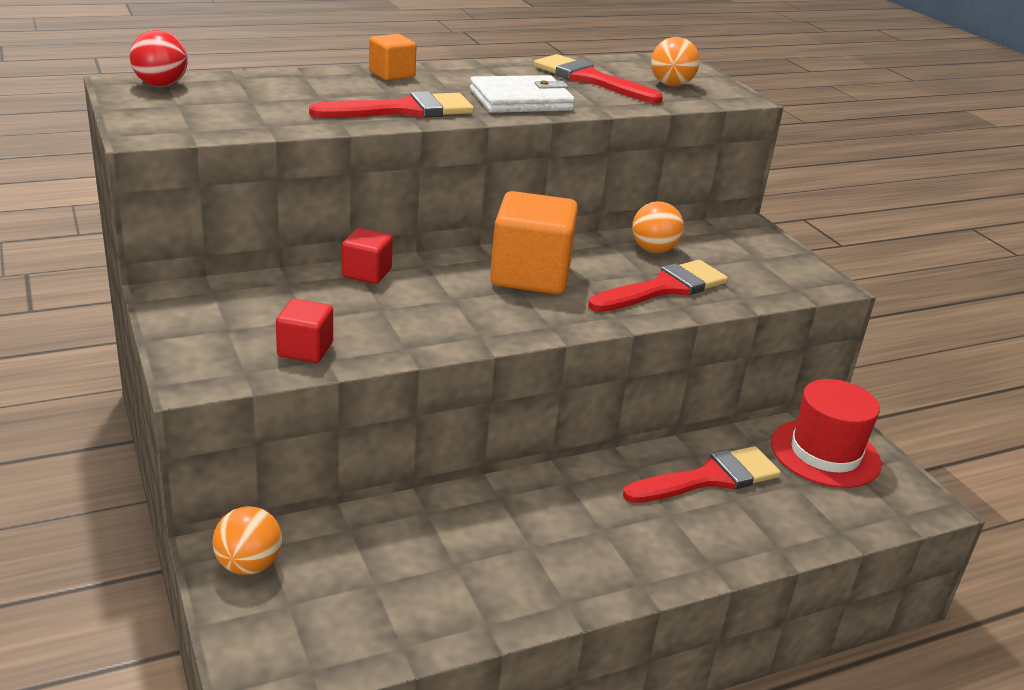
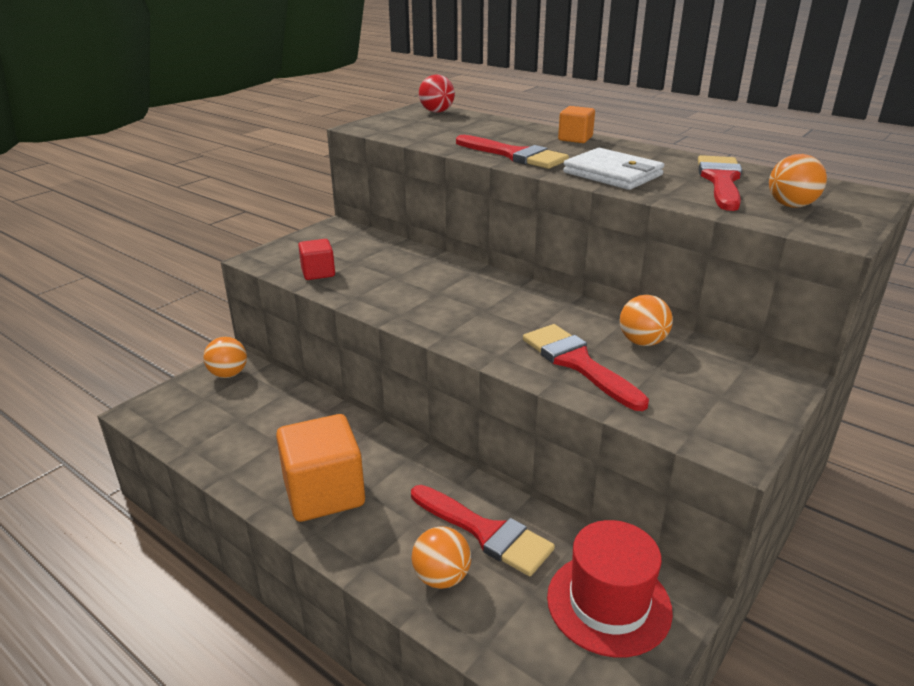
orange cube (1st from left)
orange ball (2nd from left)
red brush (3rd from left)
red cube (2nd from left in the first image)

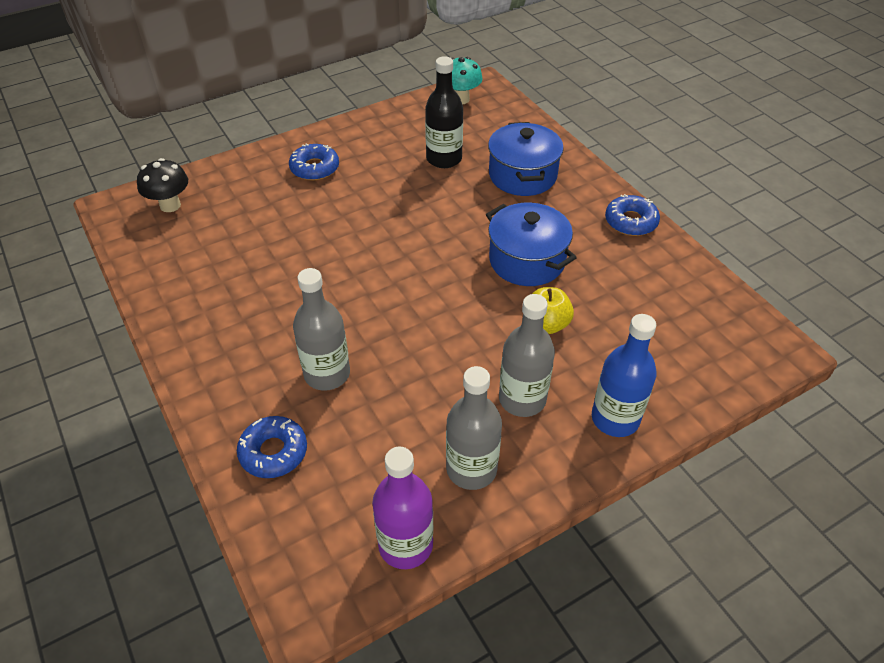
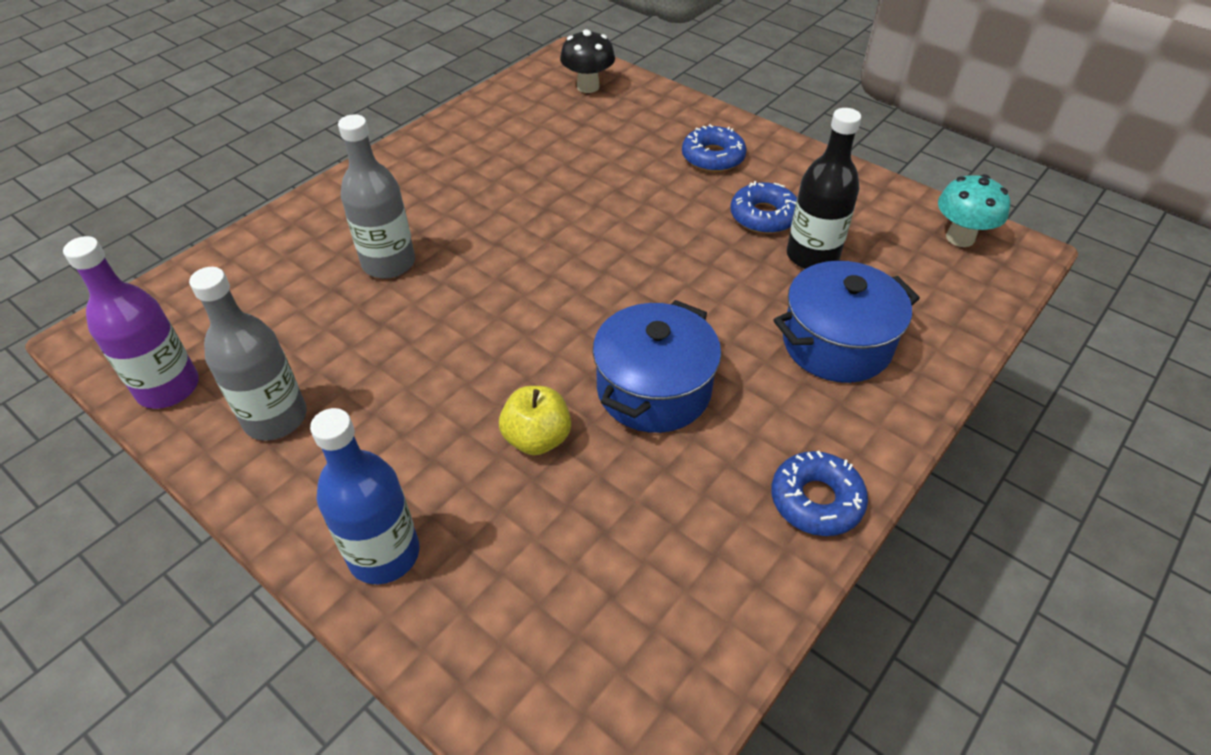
blue donut (2nd from left)
grey bottle (3rd from left in the first image)

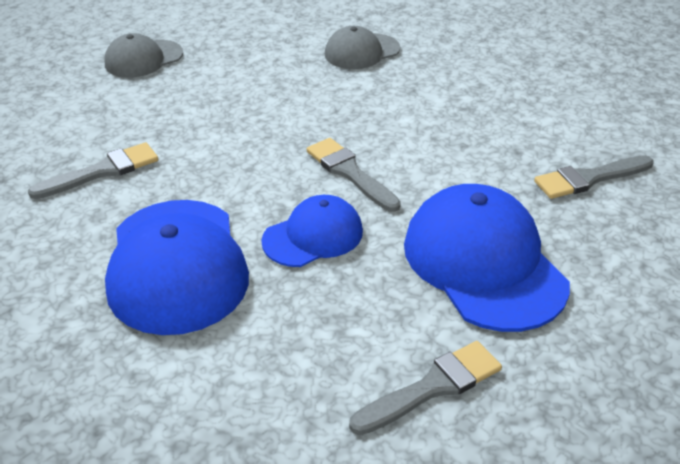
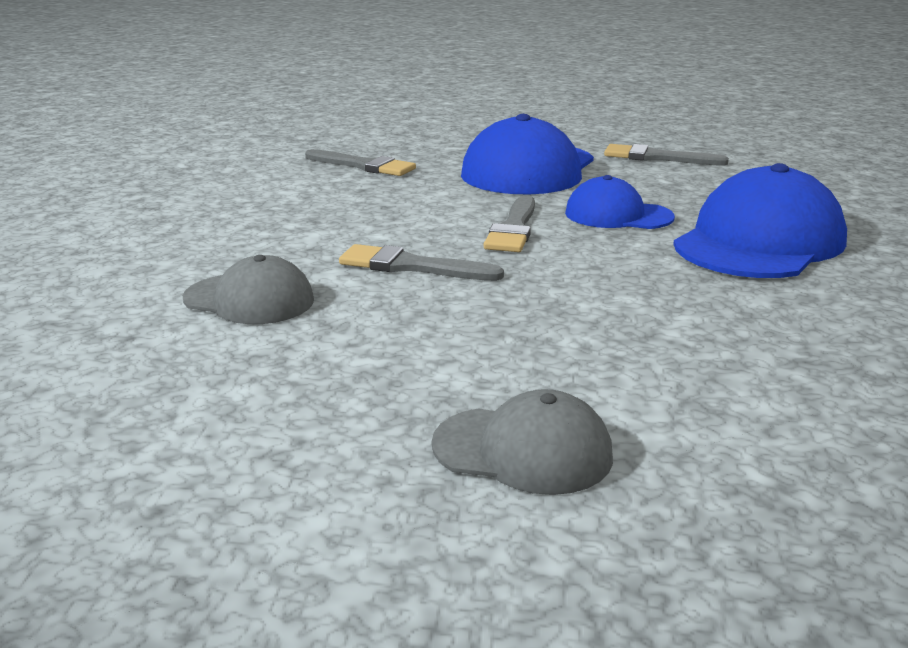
grey brush (2nd from left)

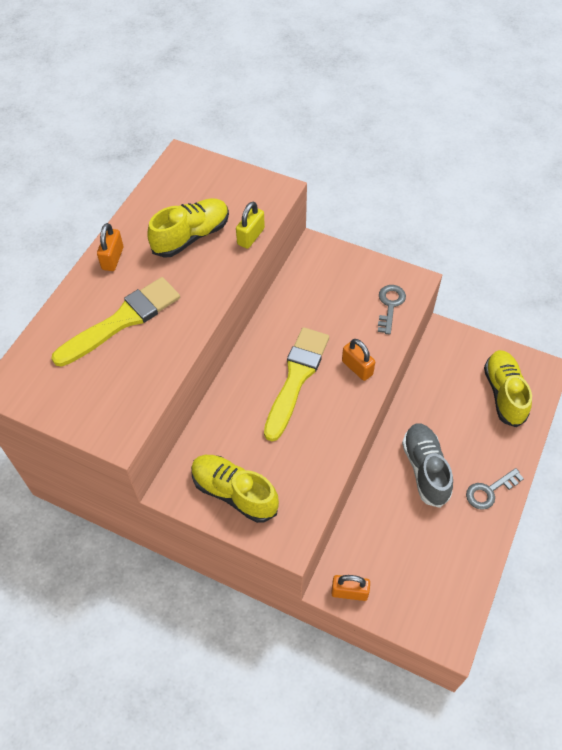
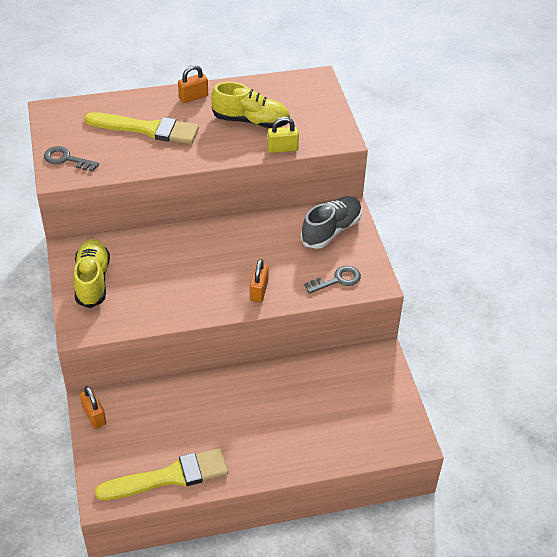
grey key (1st from left)
yellow brush (2nd from left)
grey shoe
yellow shoe (3rd from left in the first image)

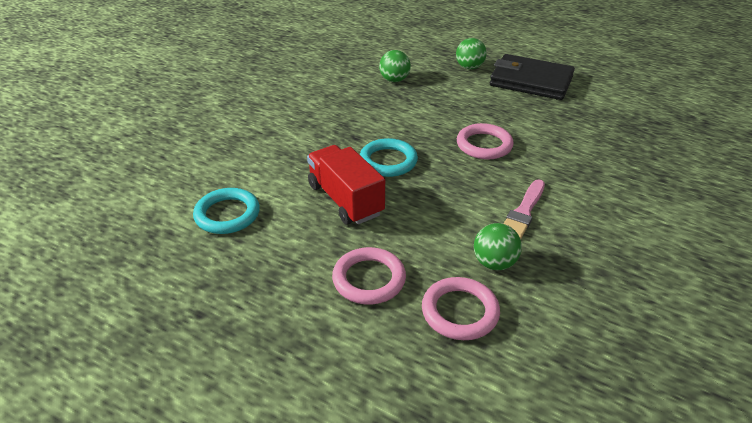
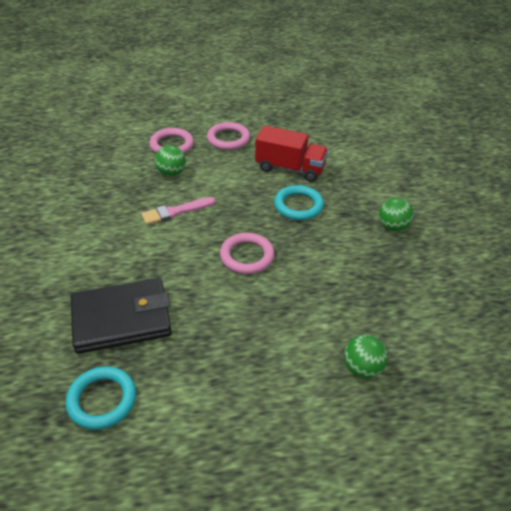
turquoise ring (1st from left)
black wallet
pink brush
green ball (3rd from left)

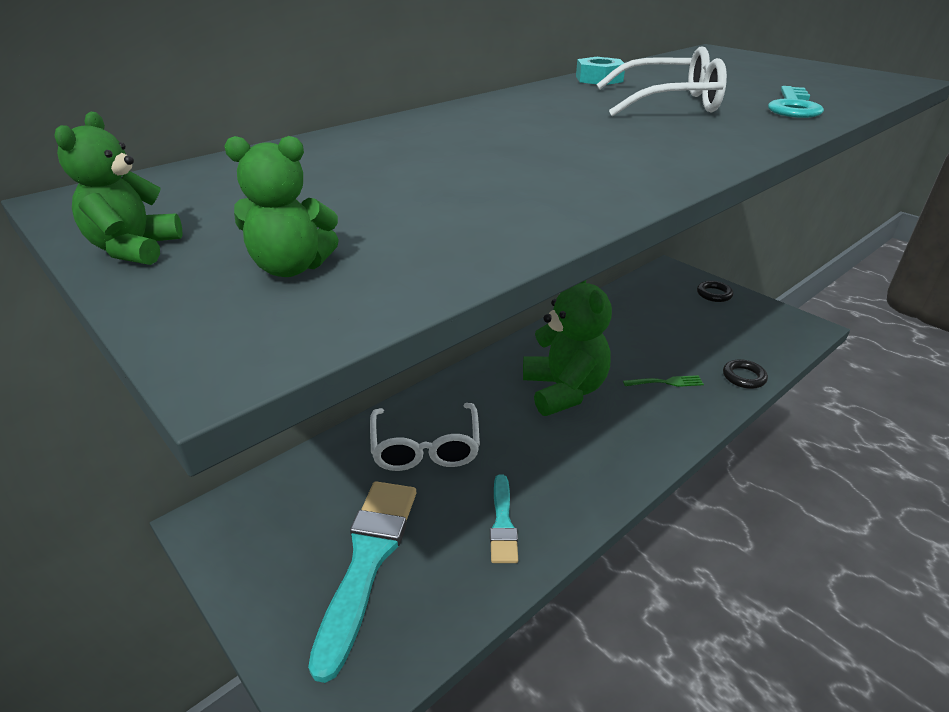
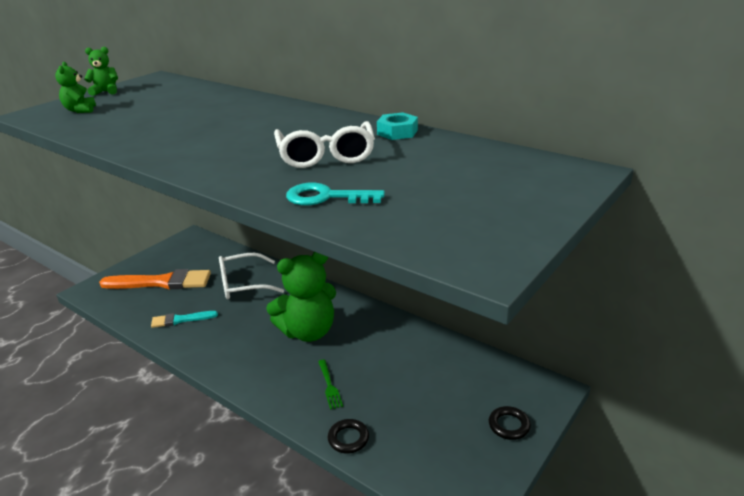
orange brush

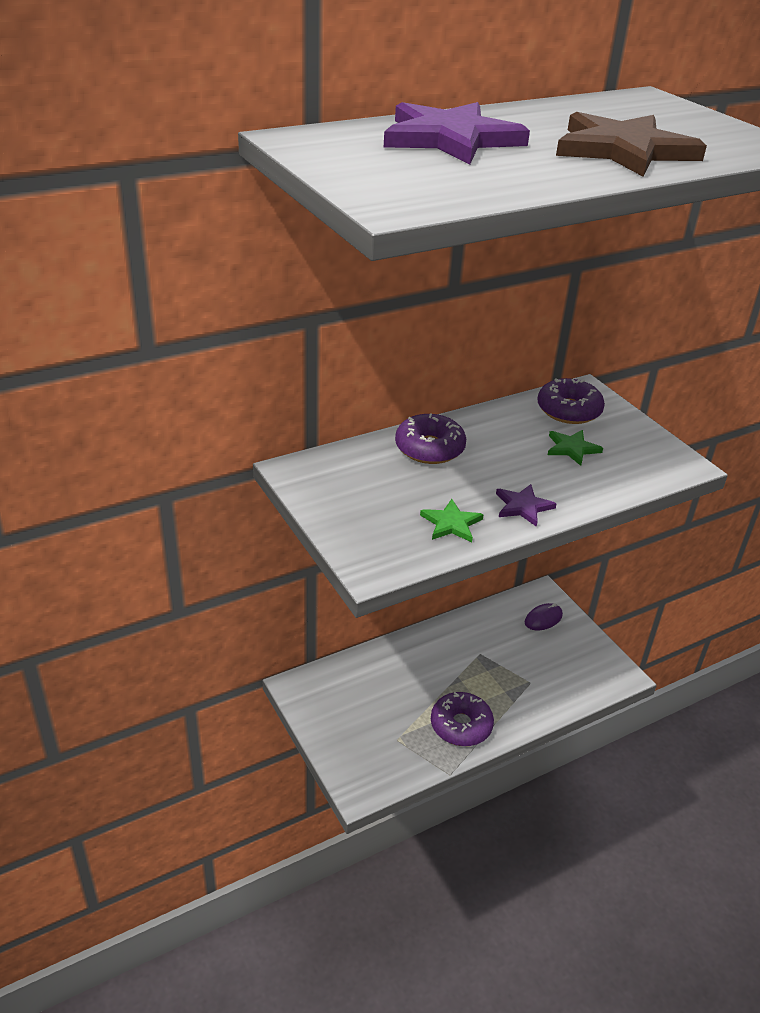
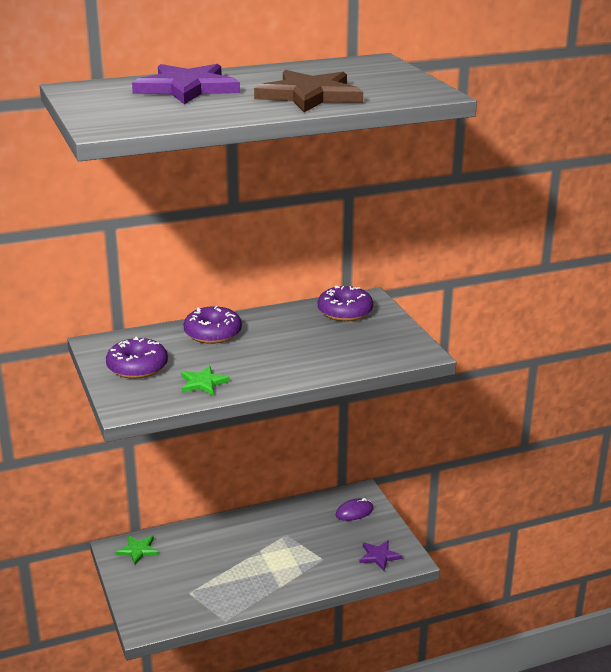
purple donut (1st from left)
green star (1st from left)
purple star (2nd from left)

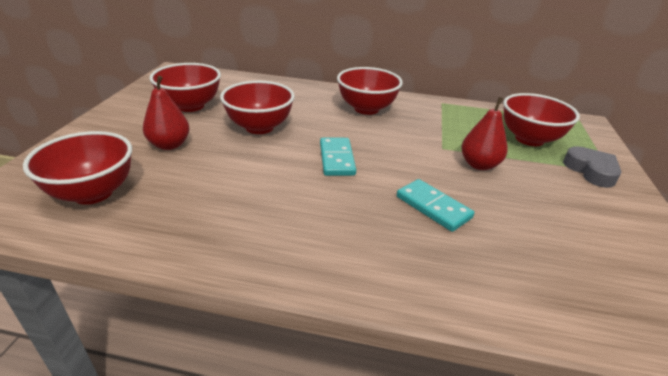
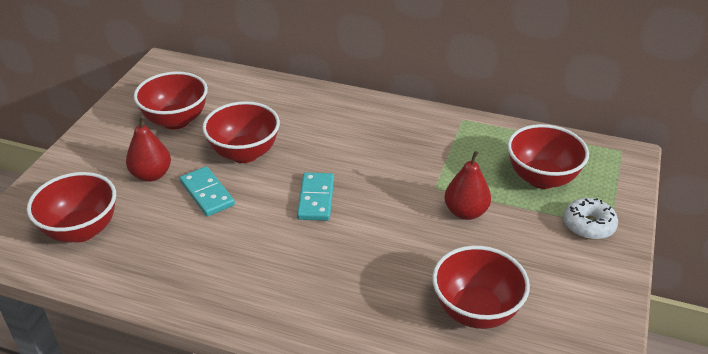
turquoise domino (1st from left)
red bowl (4th from left)
white donut

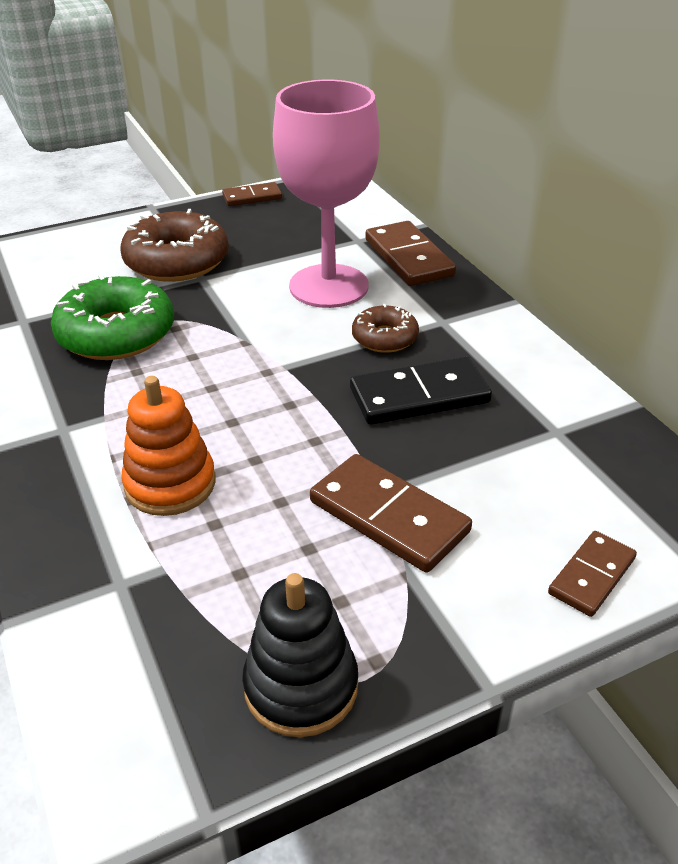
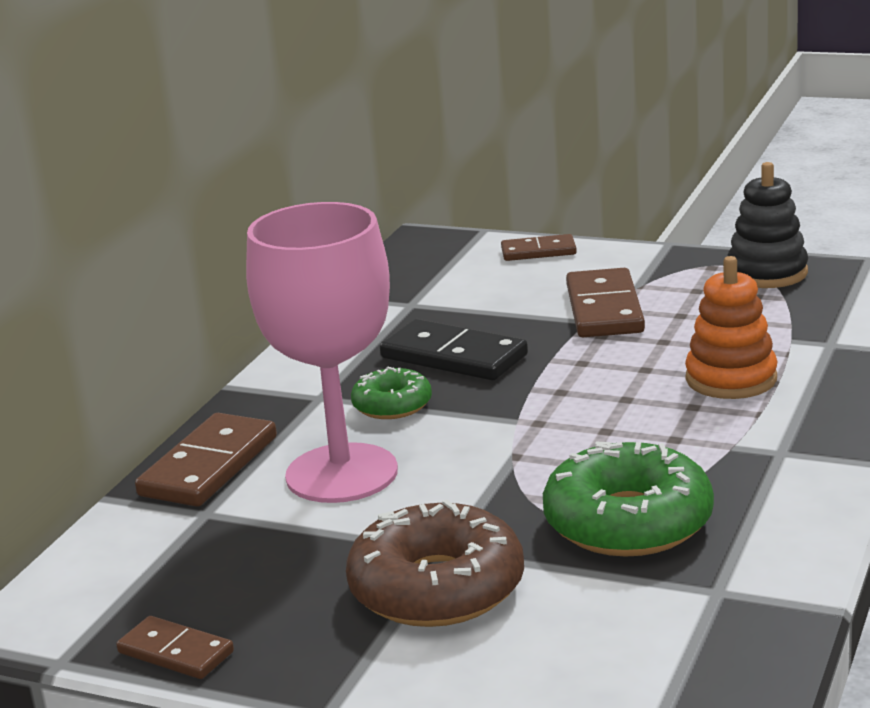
green donut (1st from left)

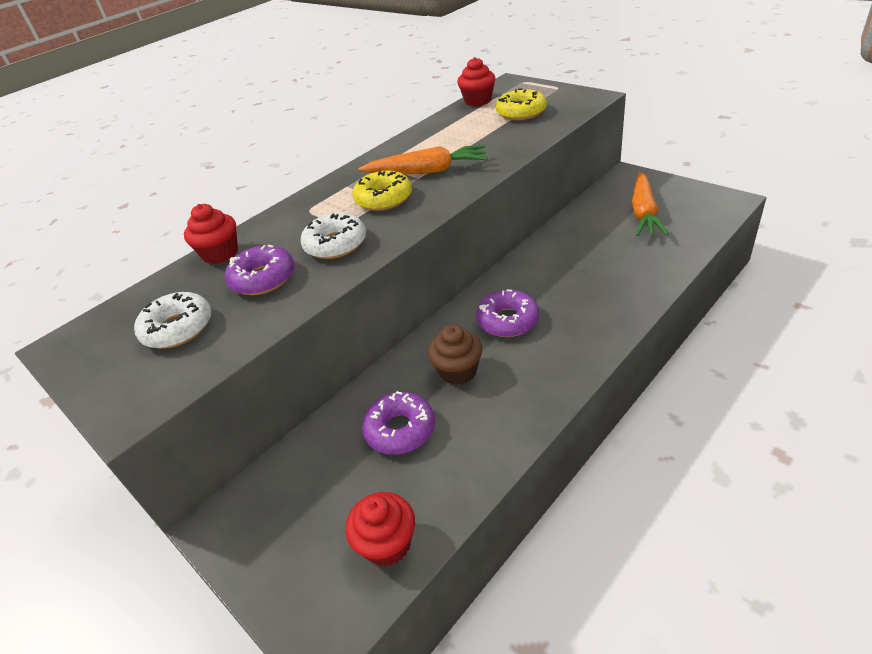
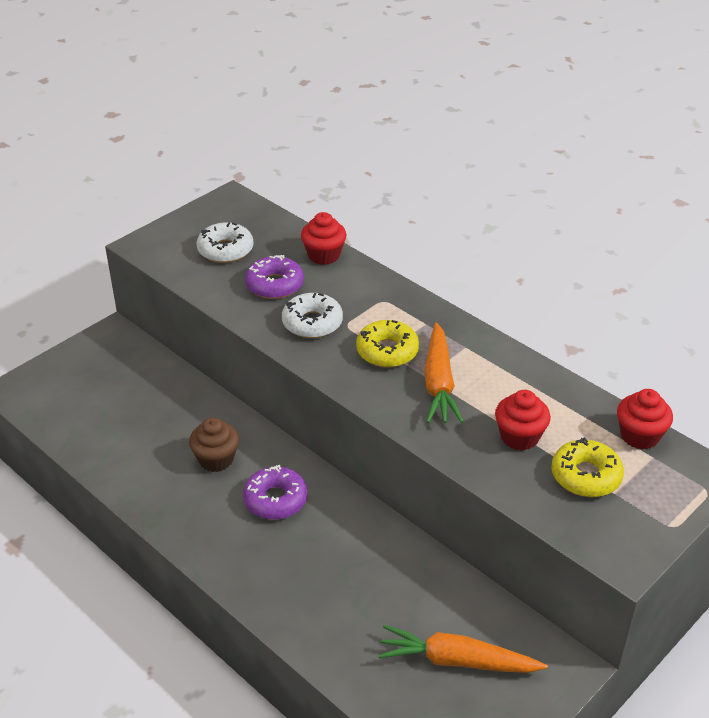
red cupcake (2nd from left)
purple donut (2nd from left in the first image)

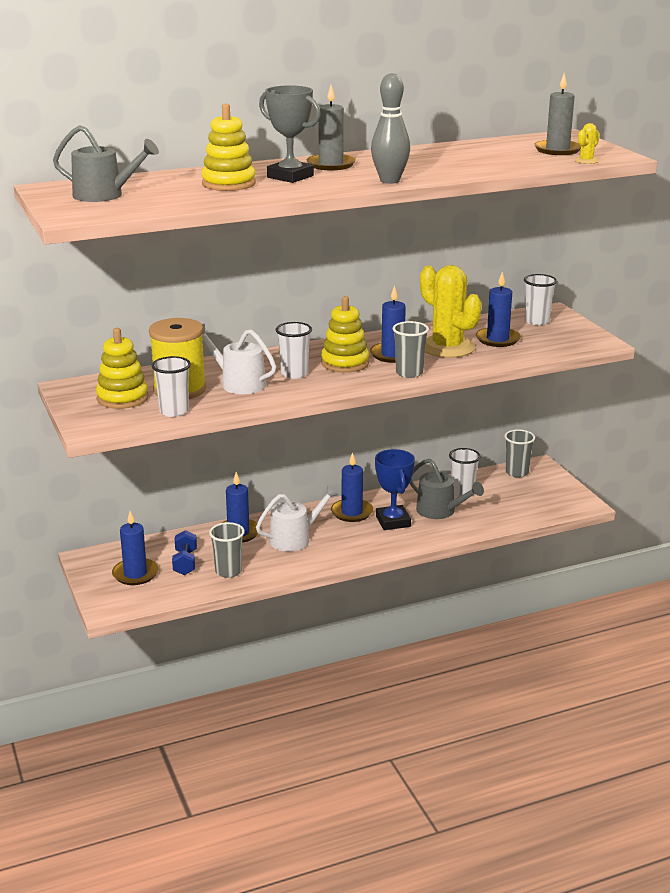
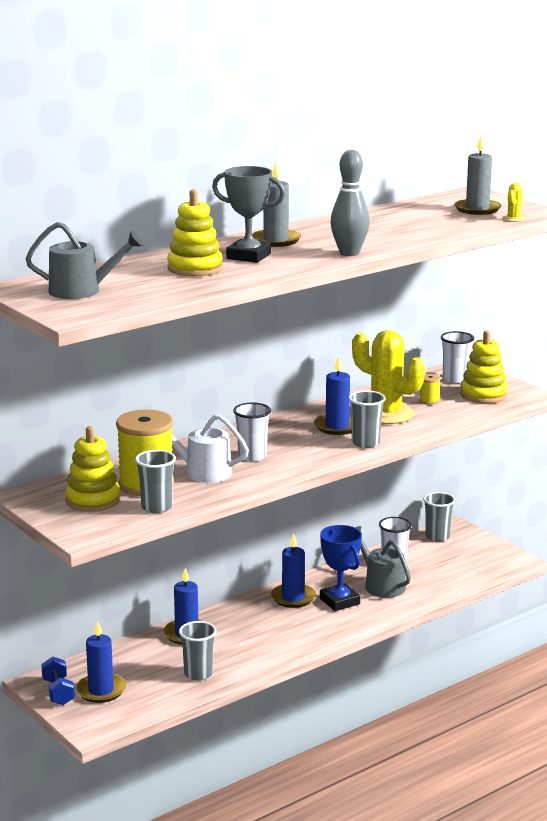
blue dumbbell
grey cup (1st from left)
grey watering can (2nd from left)
yellow spool (2nd from left)
yellow stacking toy (3rd from left)
white watering can (2nd from left in the first image)

